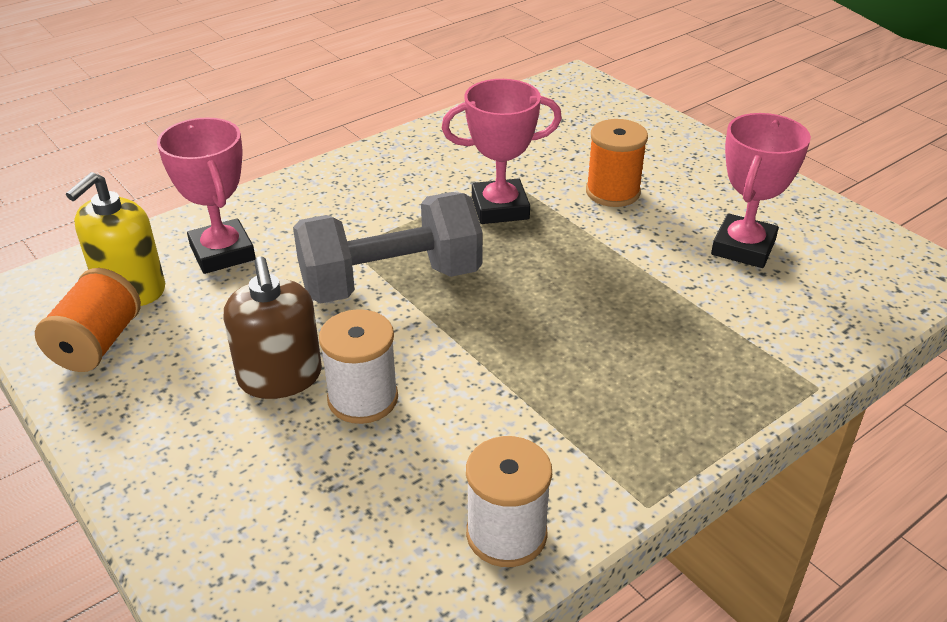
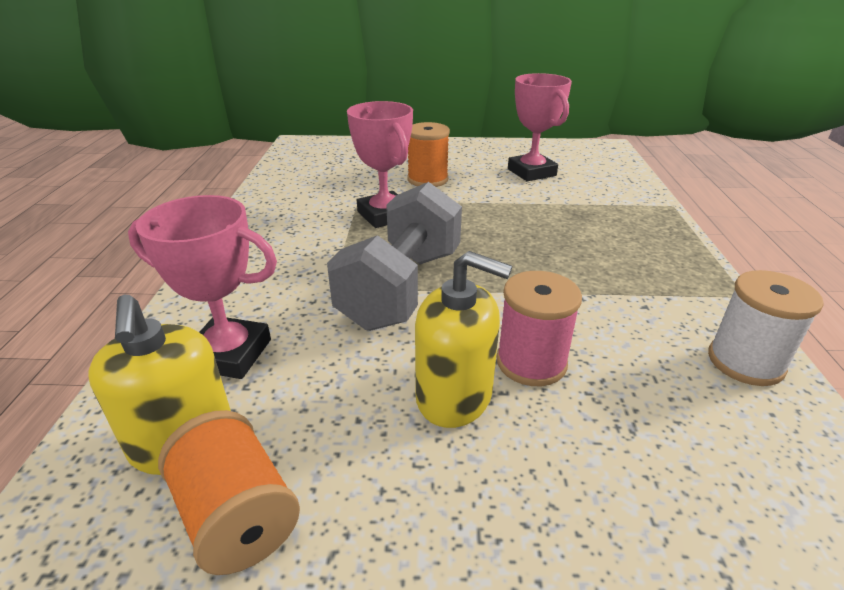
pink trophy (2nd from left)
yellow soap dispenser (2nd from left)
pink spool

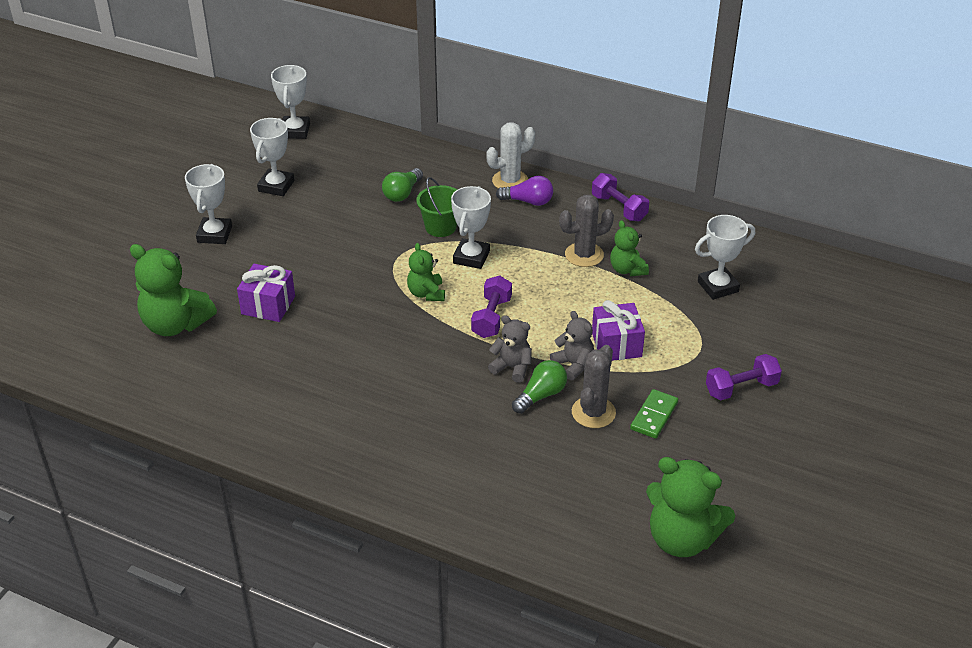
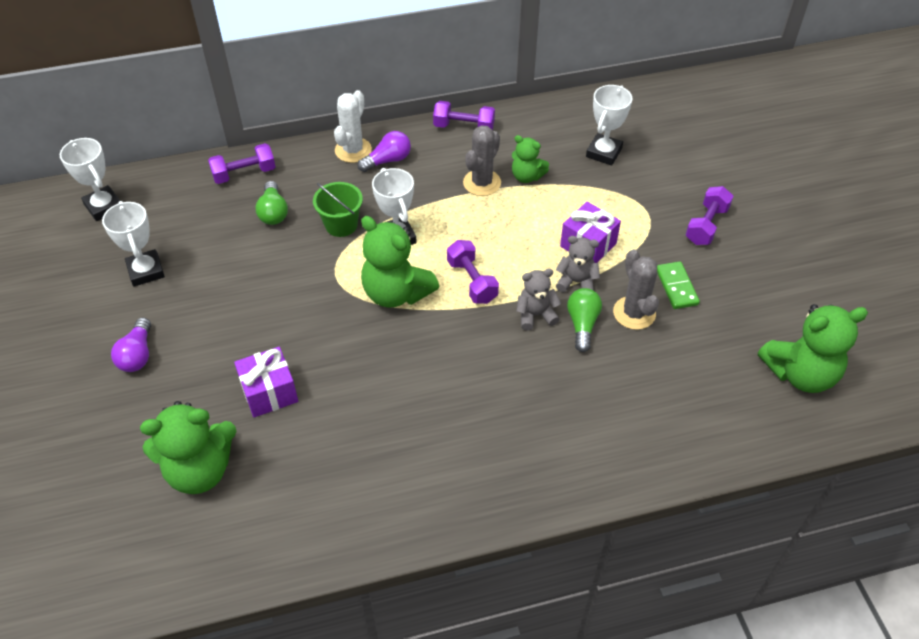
purple light bulb (1st from left)
purple dumbbell (1st from left)
green teddy bear (2nd from left)

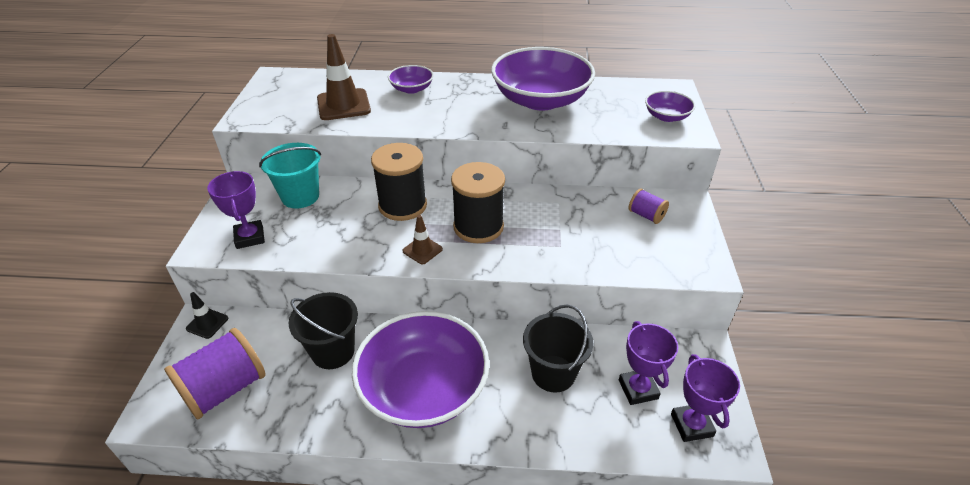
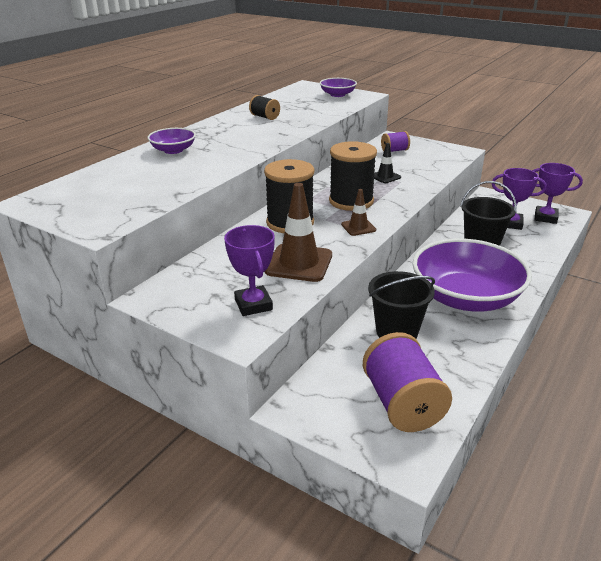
purple trophy (1st from left)
black spool (1st from left)
brown traffic cone (1st from left)
black traffic cone
turquoise bucket

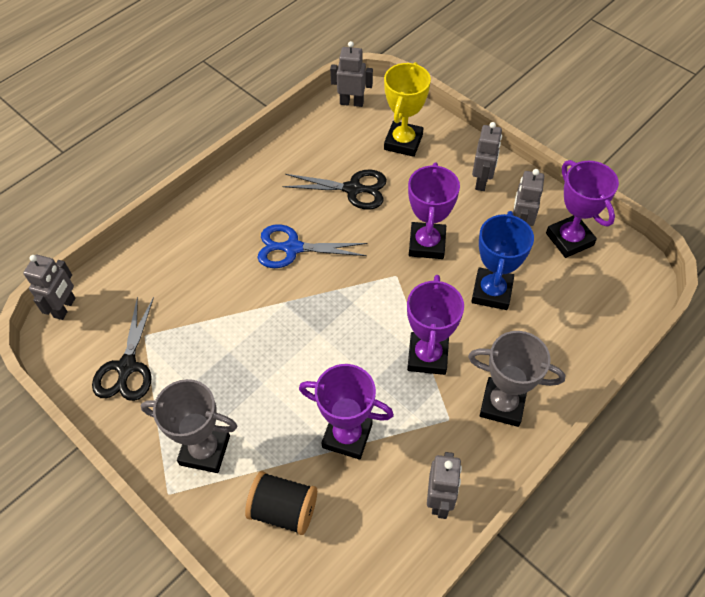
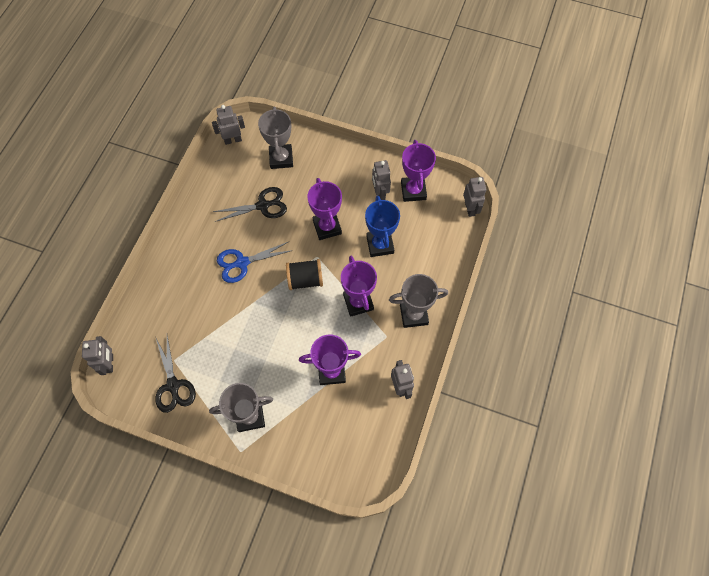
grey trophy (2nd from left)
black spool
purple trophy (4th from left)
grey robot (5th from left)

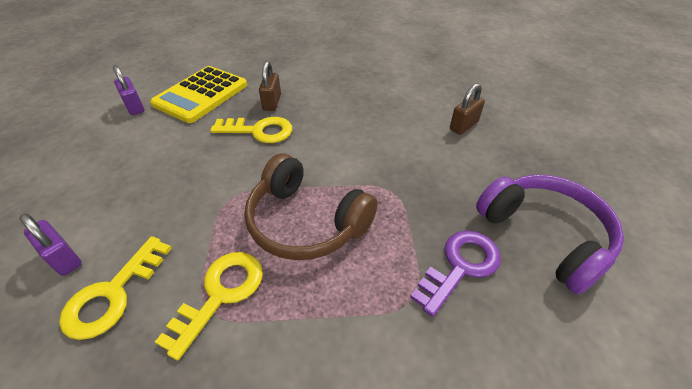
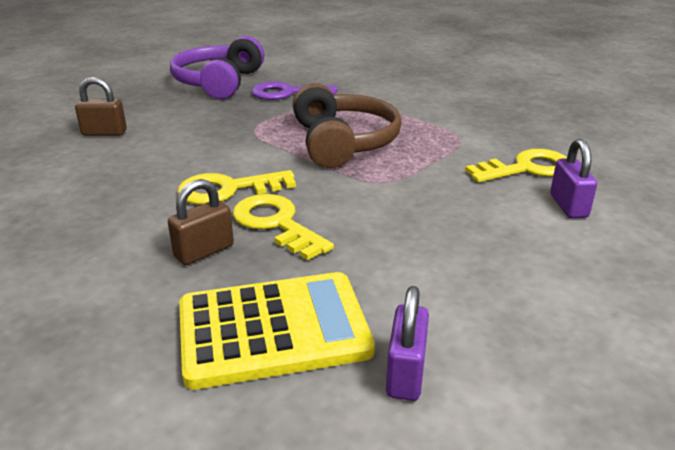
yellow key (1st from left)

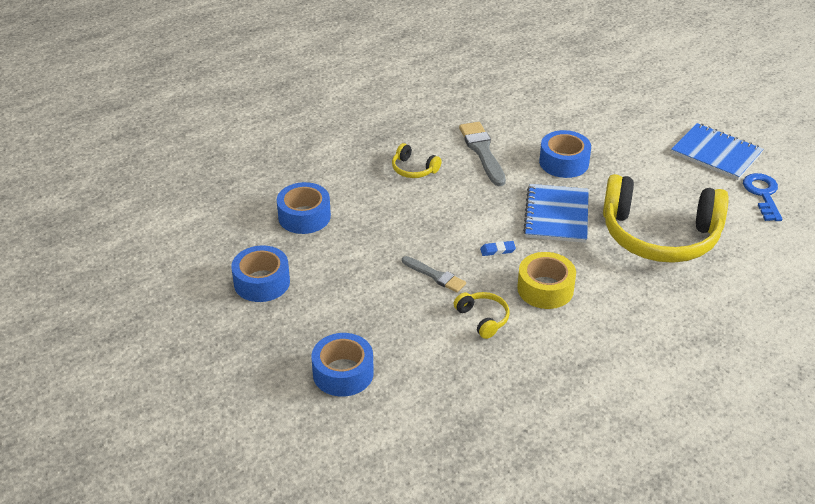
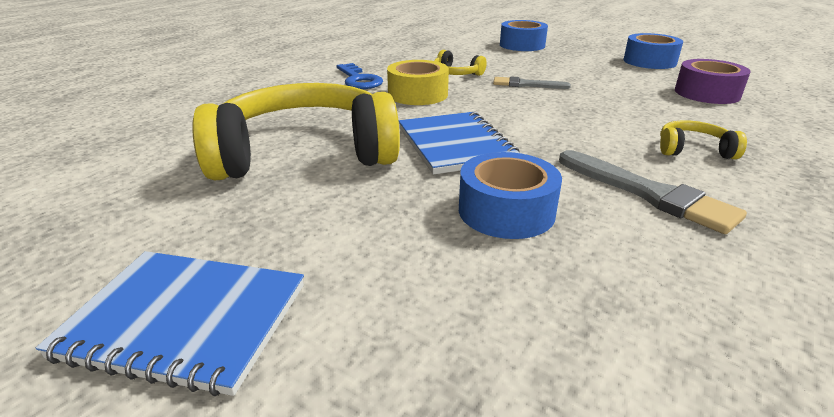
blue key
purple tape
blue eraser

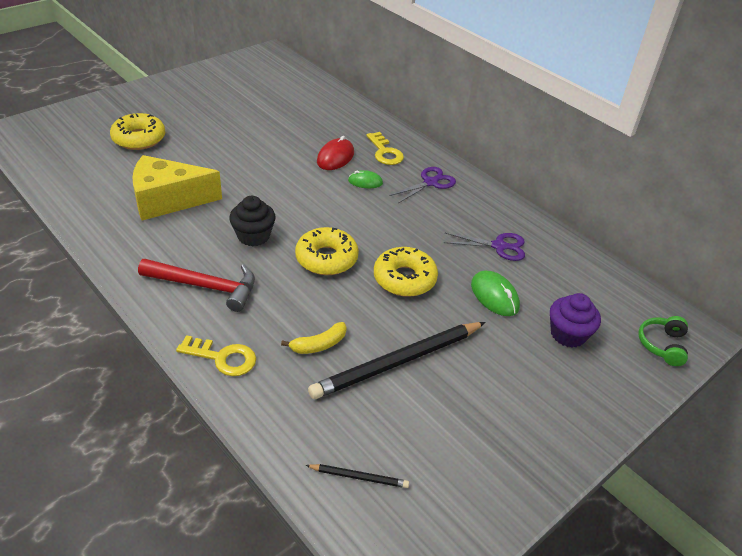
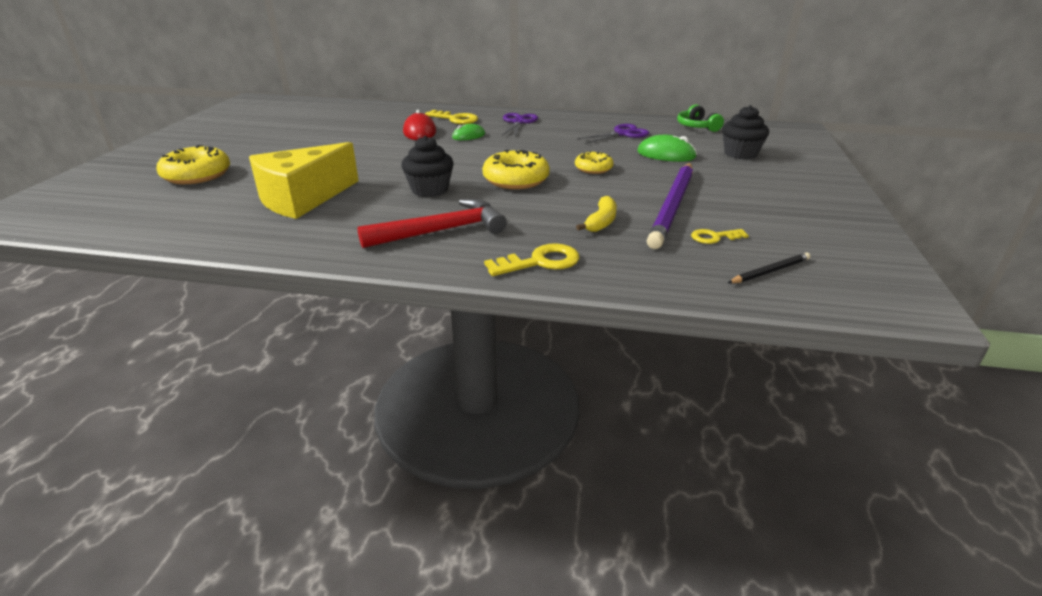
yellow donut (3rd from left)
purple pencil
green headphones
yellow key (3rd from left)
black cupcake (2nd from left)

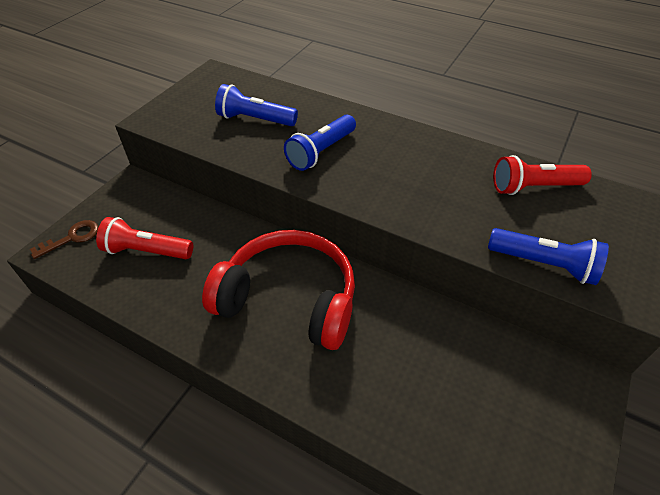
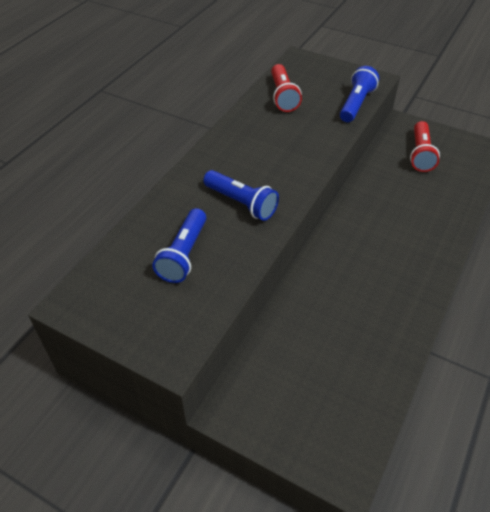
red flashlight (2nd from left)
brown key
red headphones

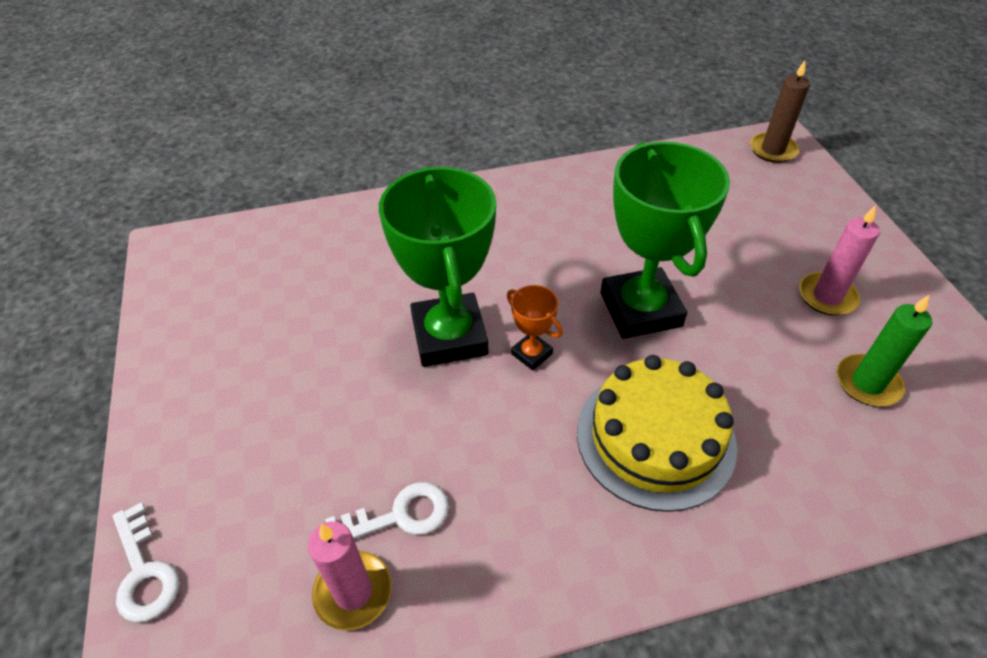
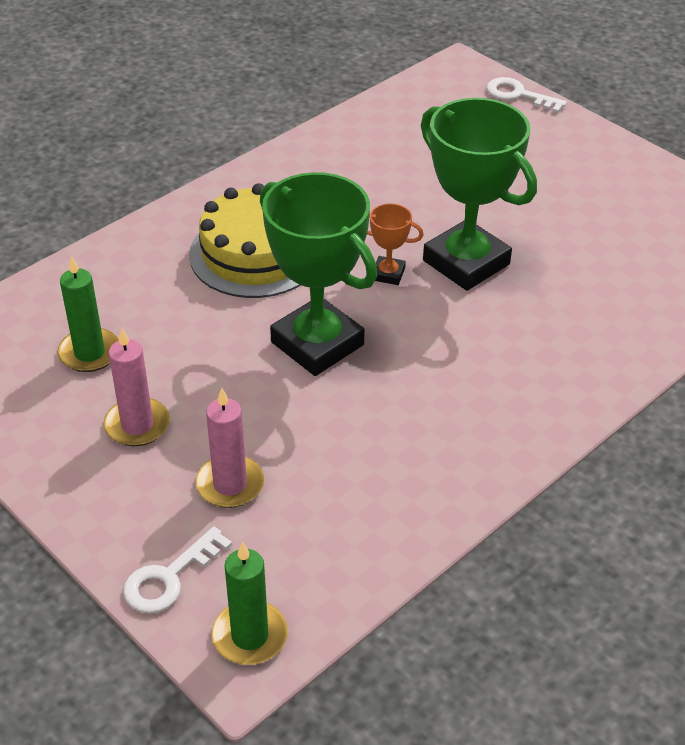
white key (1st from left)
pink candle (2nd from left)
green candle (2nd from left)

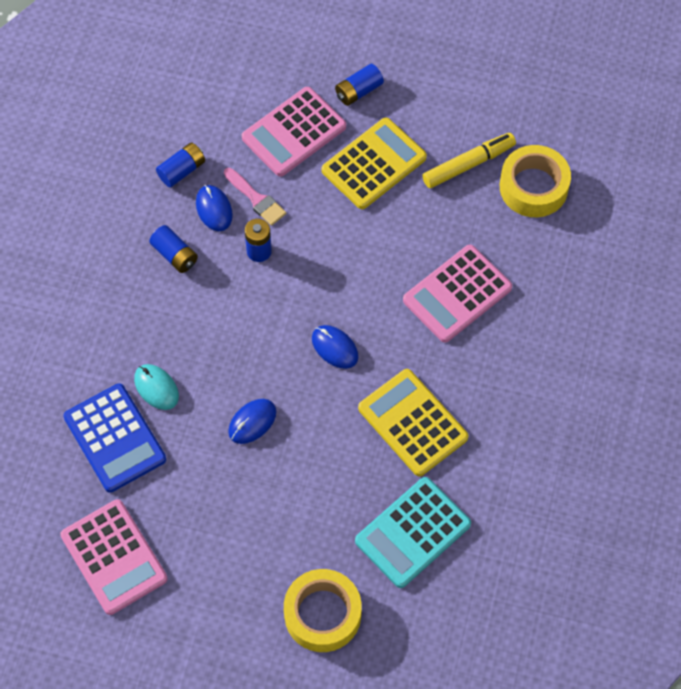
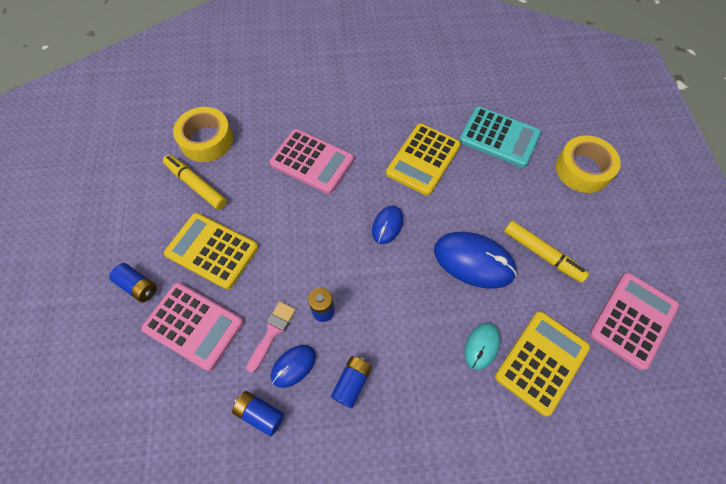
blue mouse (3rd from left)
yellow calculator (3rd from left)
yellow marker (2nd from left)

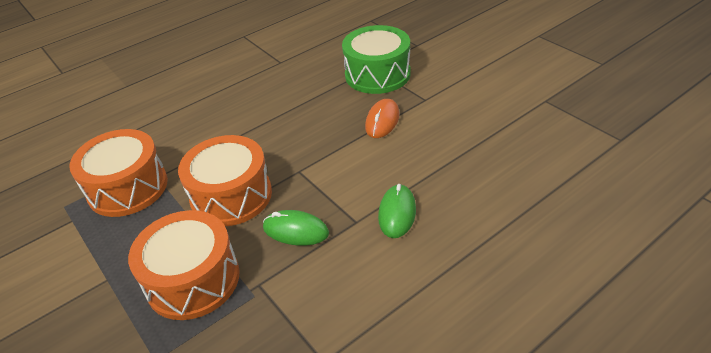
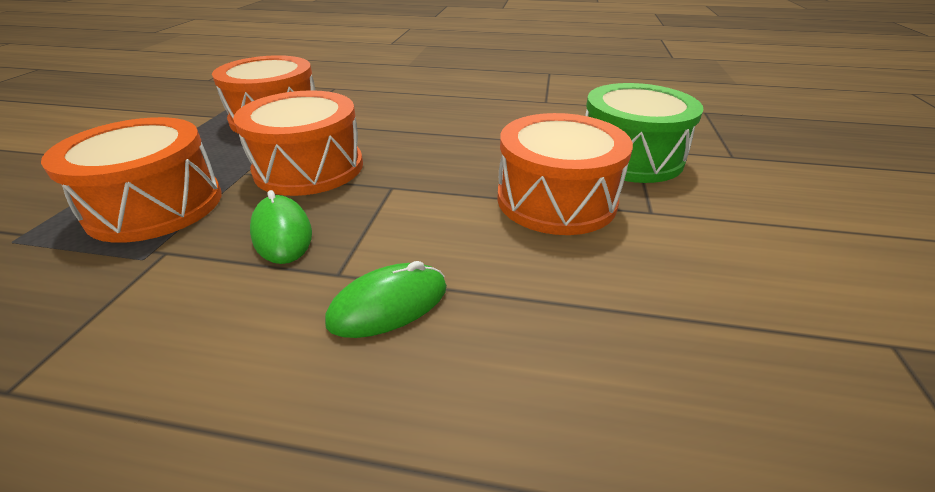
orange drum (4th from left)

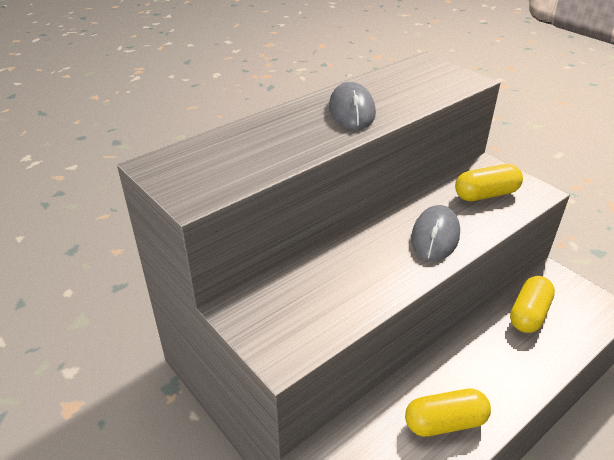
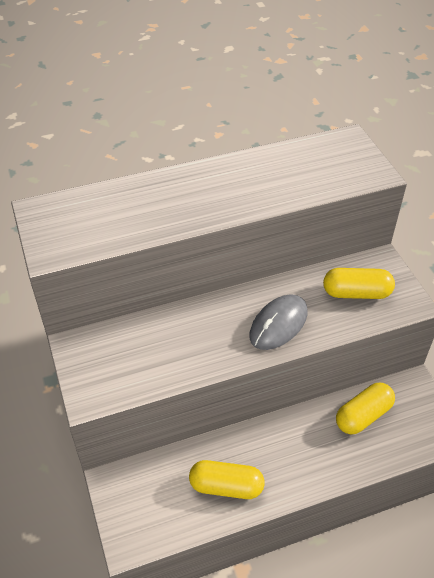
grey mouse (1st from left in the first image)

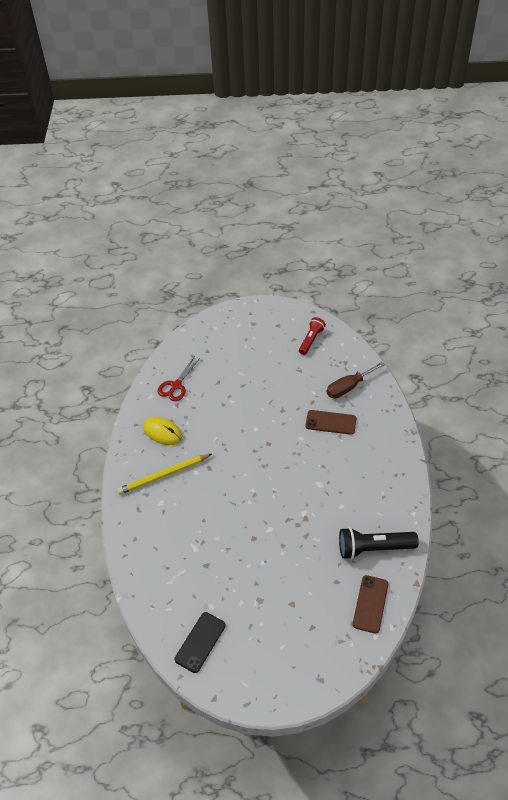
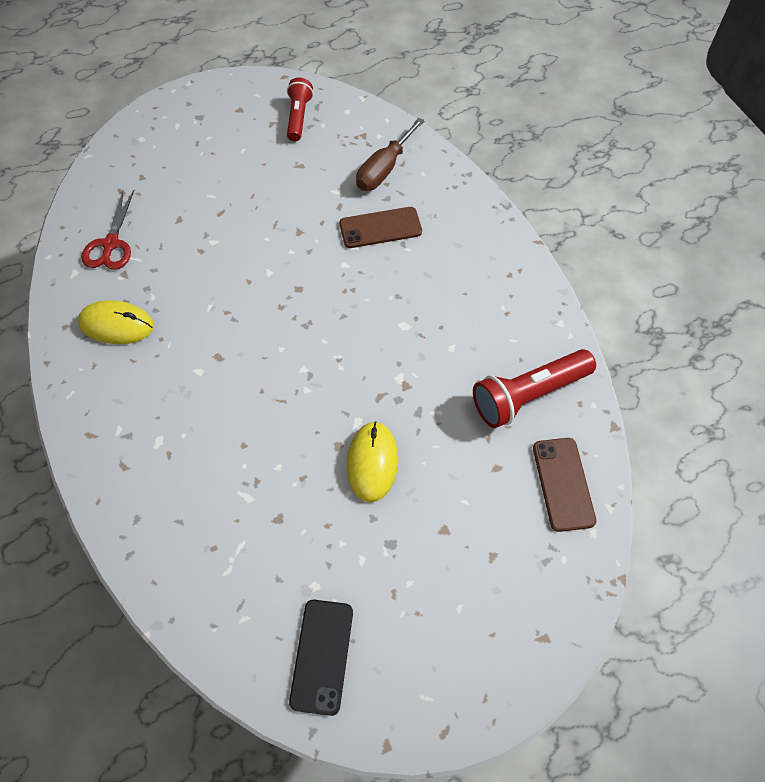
yellow mouse (2nd from left)
red flashlight (2nd from left)
yellow pencil

